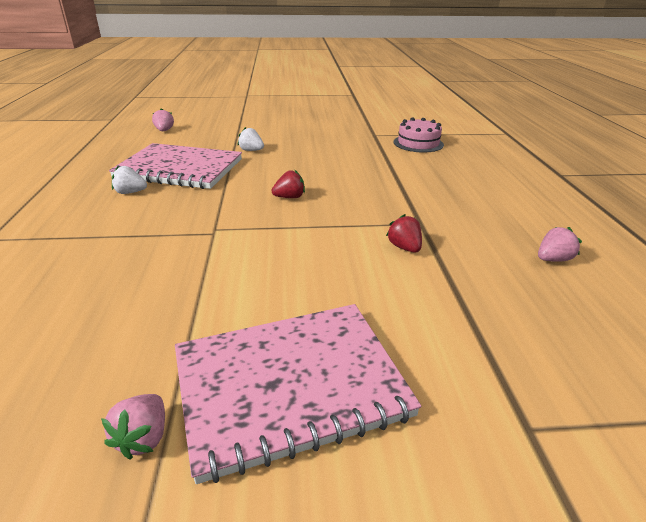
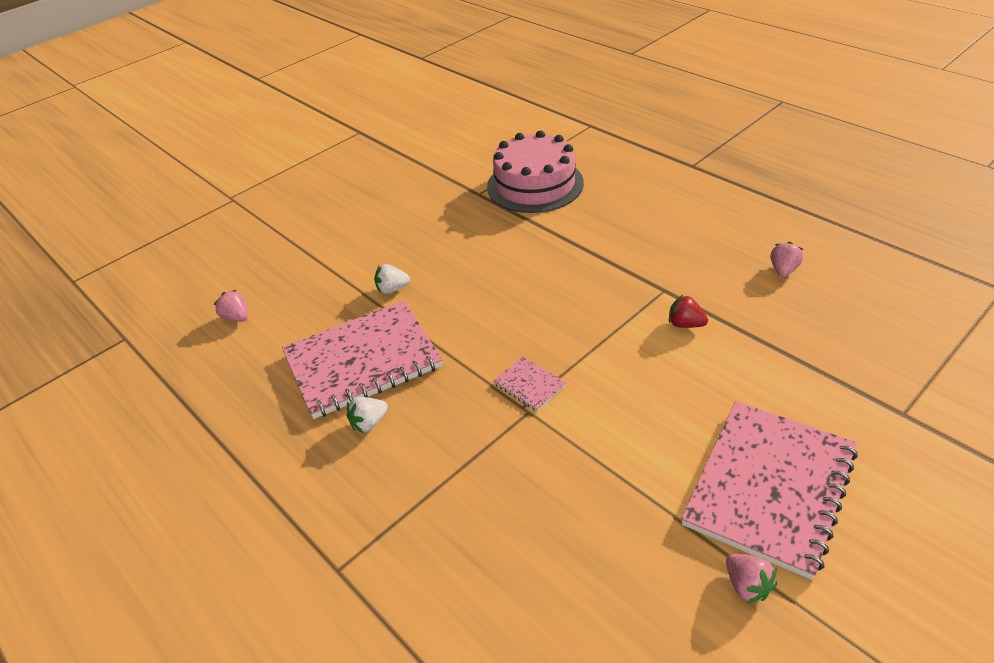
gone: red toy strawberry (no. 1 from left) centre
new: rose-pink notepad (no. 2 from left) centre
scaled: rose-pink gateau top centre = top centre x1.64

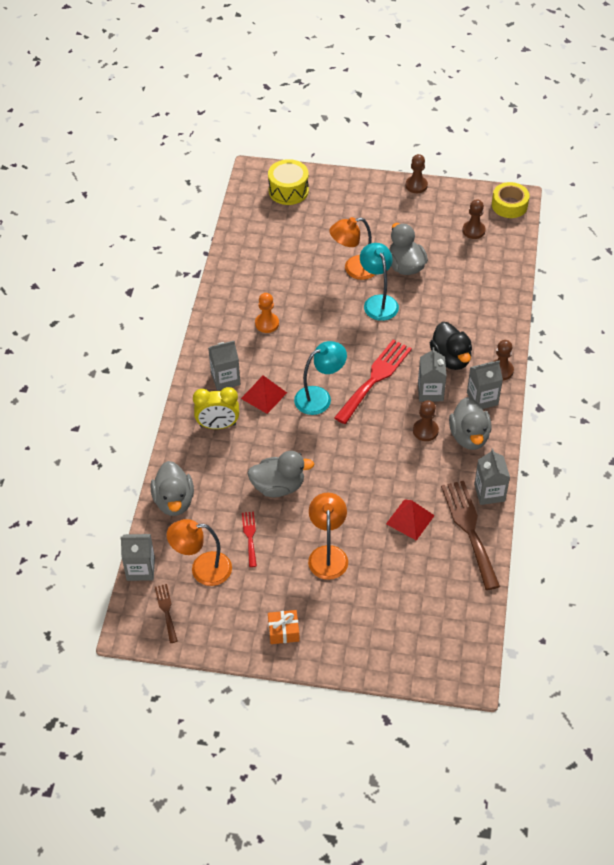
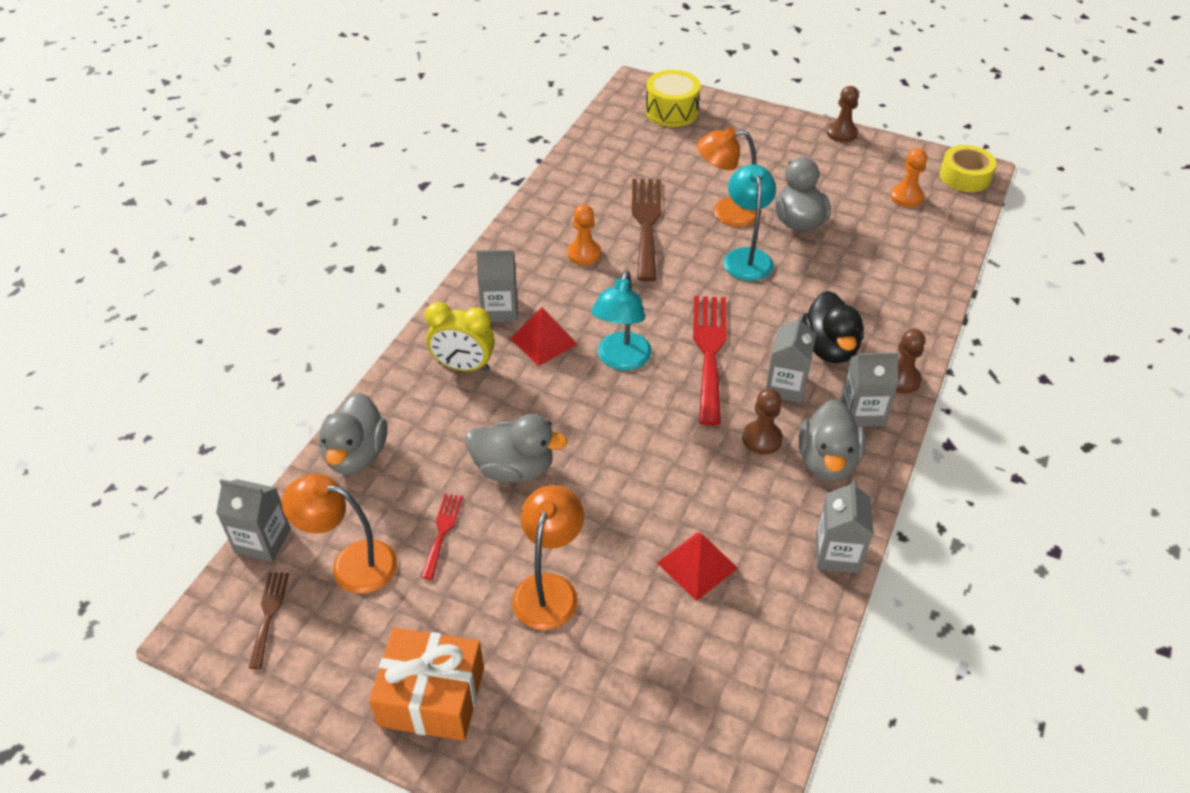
shifted: dark brown fork (no. 2 from left) middle right to top centre
repainted: dark brown pawn (no. 3 from left) top right to bright orange pawn (no. 2 from left) top right
rotated: red fork (no. 2 from left) centre = centre 45 degrees counterclockwise; turquoise reading lamp (no. 1 from left) centre = centre 120 degrees clockwise
scaled: bright orange wrapped gift bottom centre = bottom centre x1.82

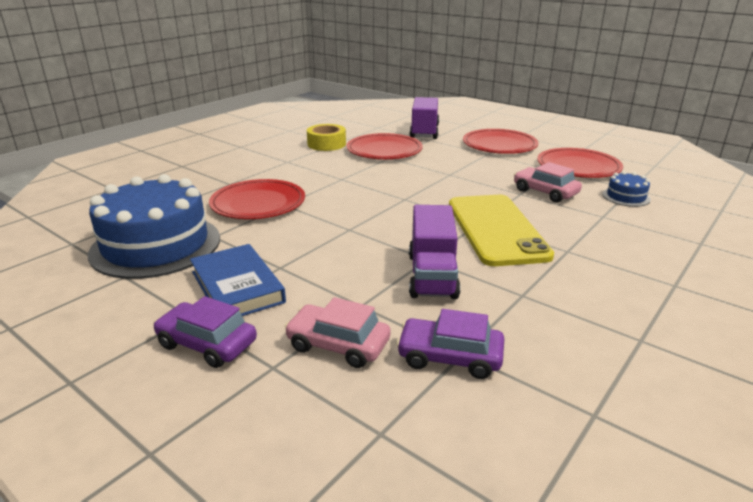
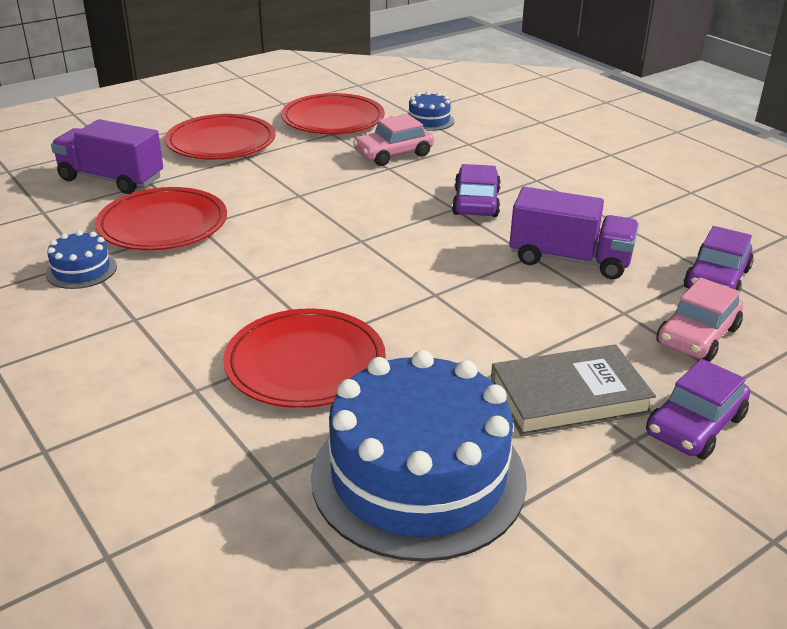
swapped: golden sticky tape top centre to cobalt gateau (no. 1 from left) middle left; golden smartphone centre to violet toy car (no. 1 from left) top centre
repainted: cobalt book middle left to gray book middle right

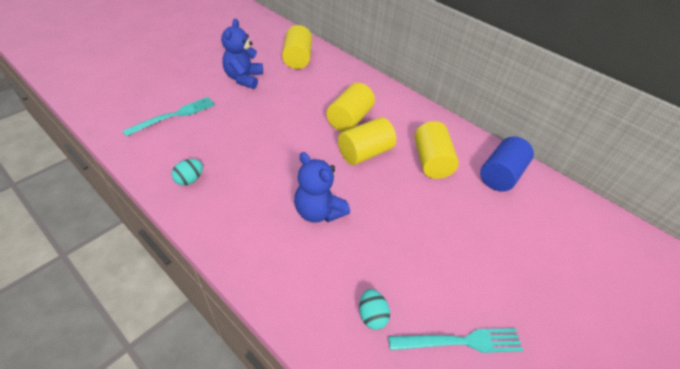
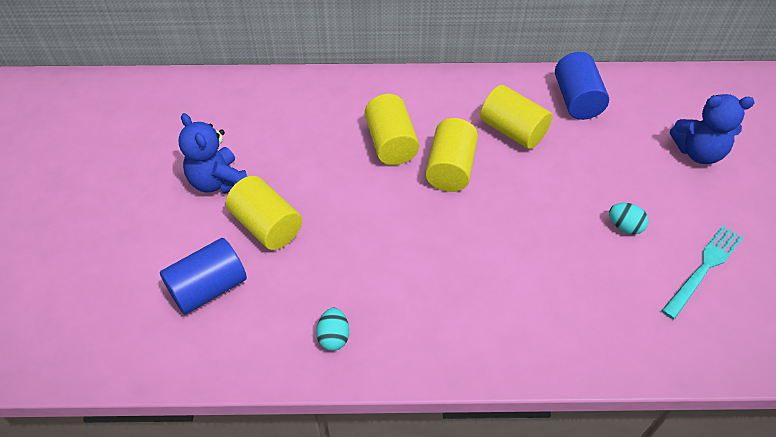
shifted: golden cylinder (no. 1 from left) top centre to centre; cobalt teddy (no. 2 from left) centre to top right; turquoise toy egg (no. 2 from left) bottom centre to middle right
swapped: turquoise fork (no. 1 from left) top left to cobalt cylinder (no. 1 from left) middle left

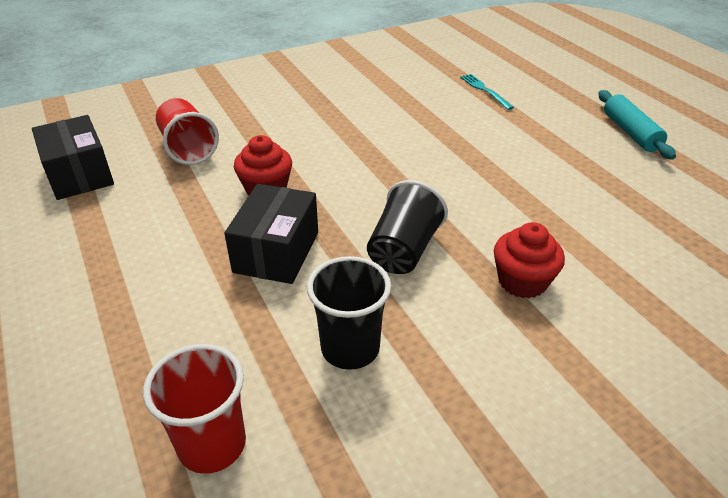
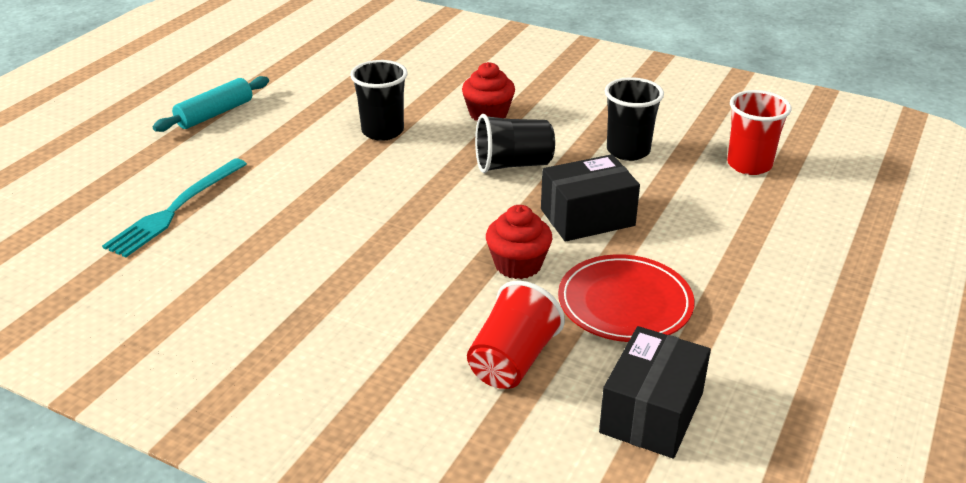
new: jet-black beaker (no. 1 from left) top centre; red plate centre
scaled: turquoise fork top right = middle left x1.69

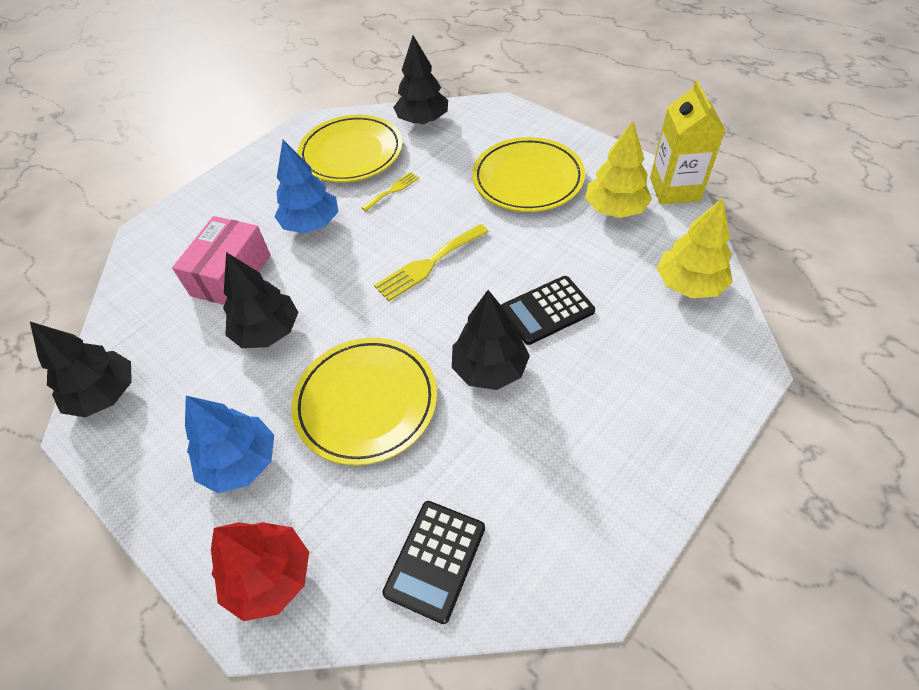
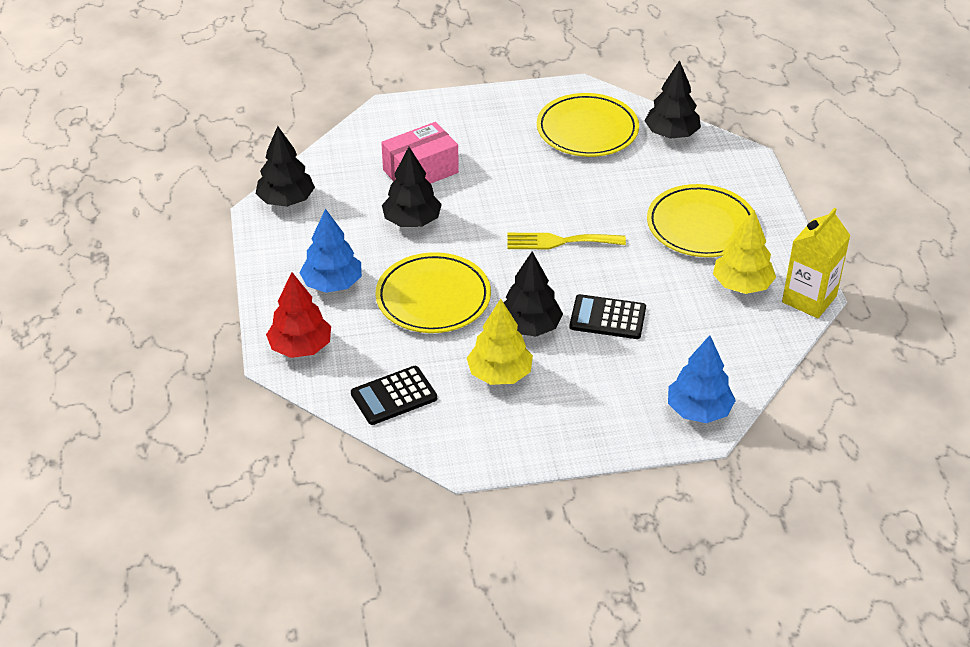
gone: golden fork (no. 1 from left) top centre
shifted: cobalt toy tree (no. 2 from left) top left to middle right; golden toy tree (no. 2 from left in the first image) middle right to golden toy tree (no. 1 from left) centre

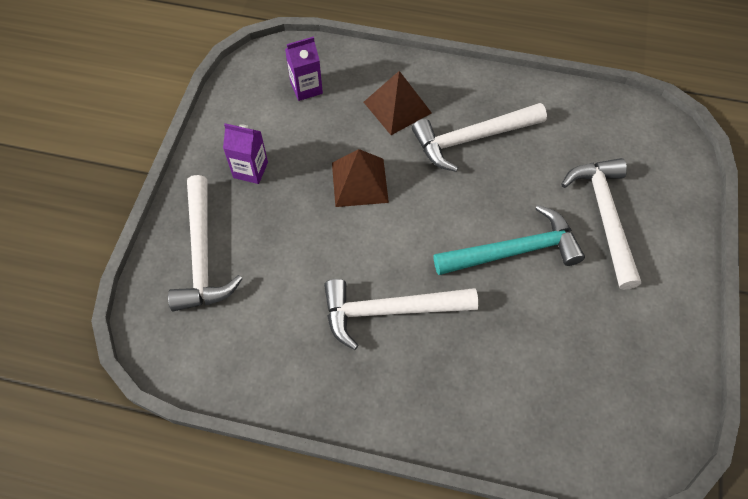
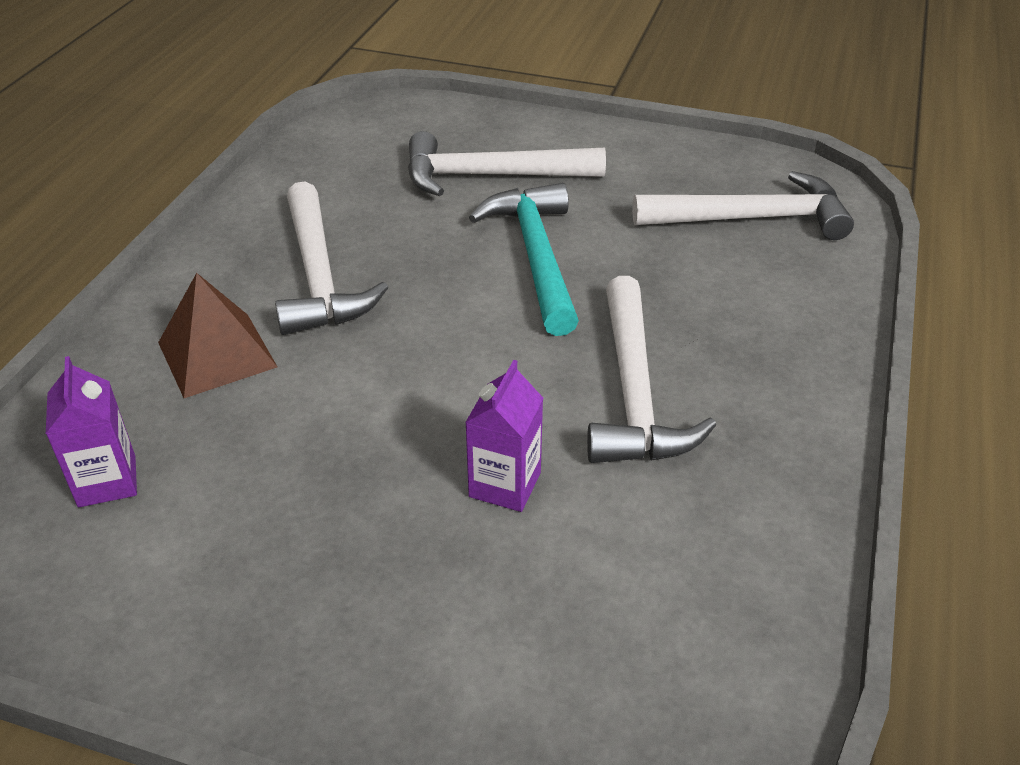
gone: dark brown solid pyramid (no. 1 from left) centre
shifted: violet juice carton (no. 1 from left in the first image) top left to violet juice carton (no. 2 from left) centre; snow-white claw hammer (no. 1 from left in the first image) middle left to snow-white claw hammer (no. 4 from left) top right

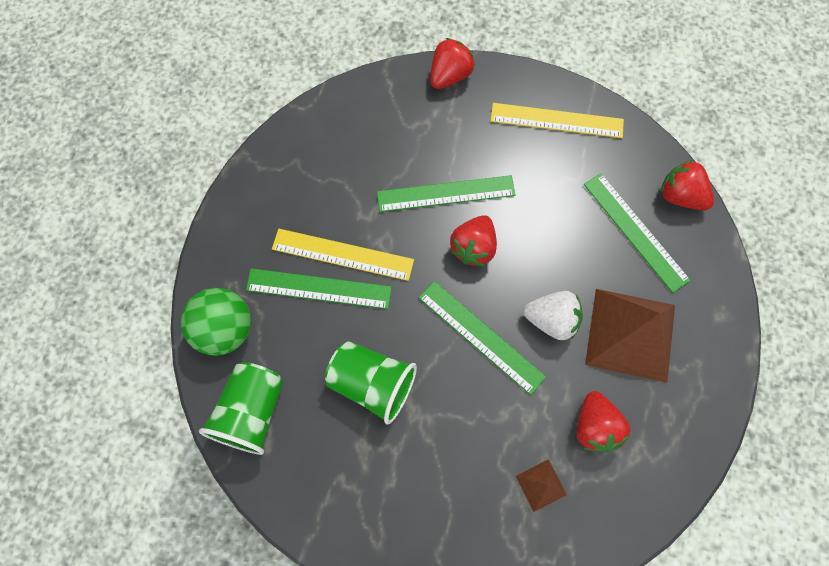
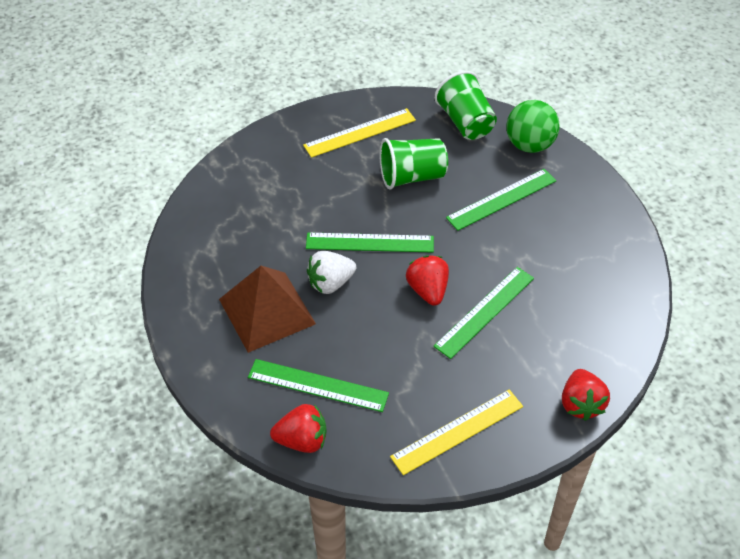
gone: red toy strawberry (no. 3 from left) bottom right; dark brown solid pyramid (no. 1 from left) bottom centre
shifted: golden ruler (no. 1 from left) centre to top centre

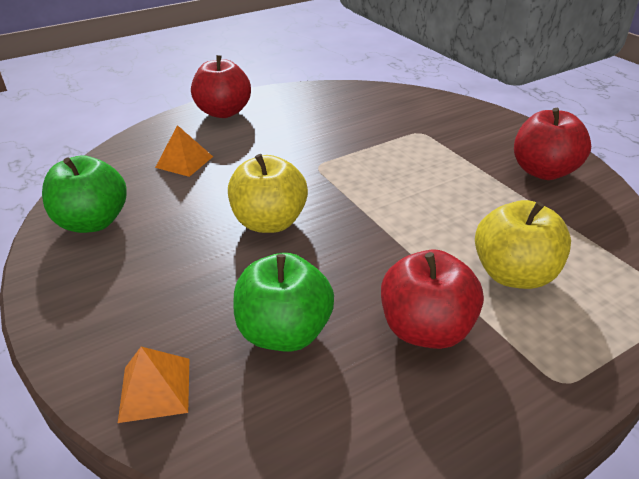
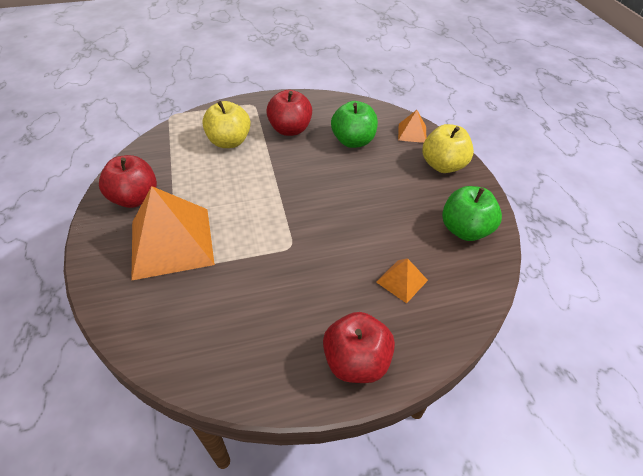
new: bright orange solid pyramid (no. 1 from left) middle left
shifted: golden apple fruit (no. 1 from left in the first image) centre to golden apple fruit (no. 2 from left) top right

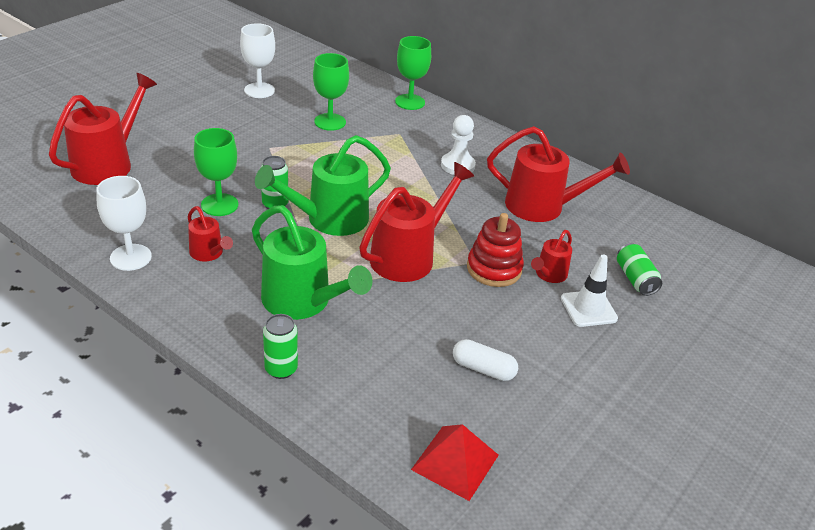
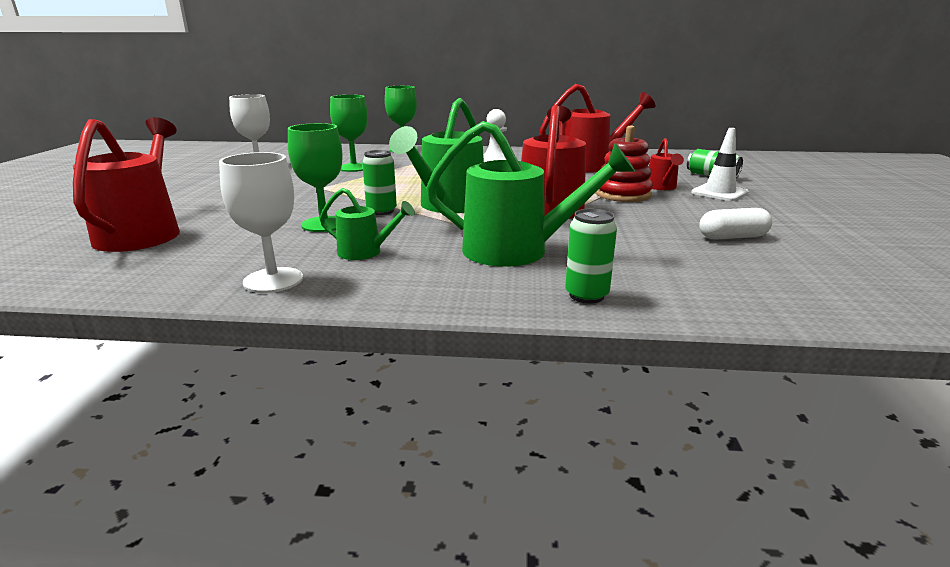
gone: red solid pyramid bottom centre
repainted: red watering can (no. 2 from left) middle left to green watering can (no. 1 from left) centre

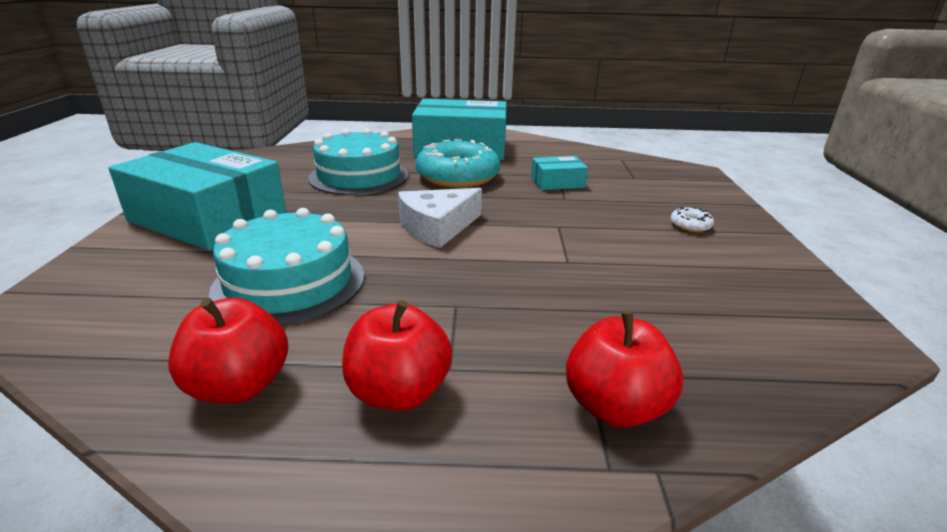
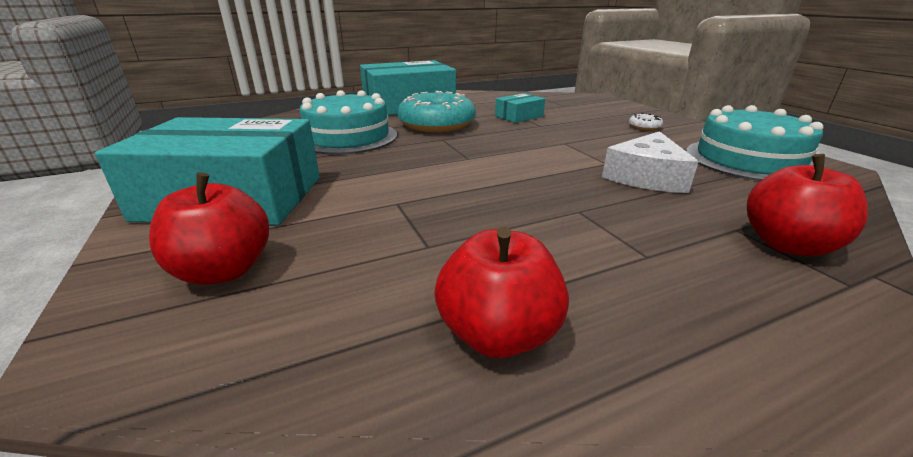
shifted: snow-white piece of cheese centre to middle right; turquoise gateau (no. 1 from left in the first image) middle left to turquoise gateau (no. 2 from left) top right; red apple fruit (no. 2 from left in the first image) bottom centre to red apple fruit (no. 1 from left) middle left

